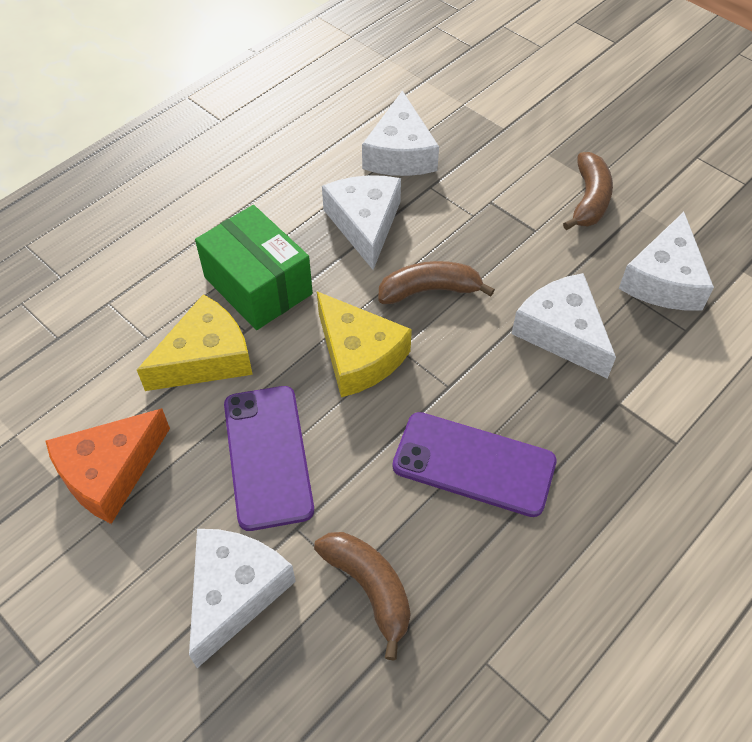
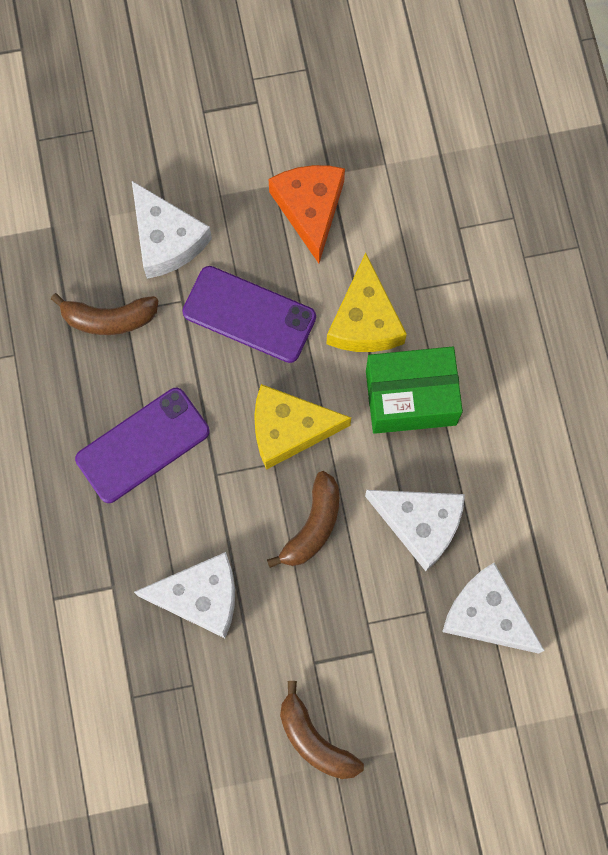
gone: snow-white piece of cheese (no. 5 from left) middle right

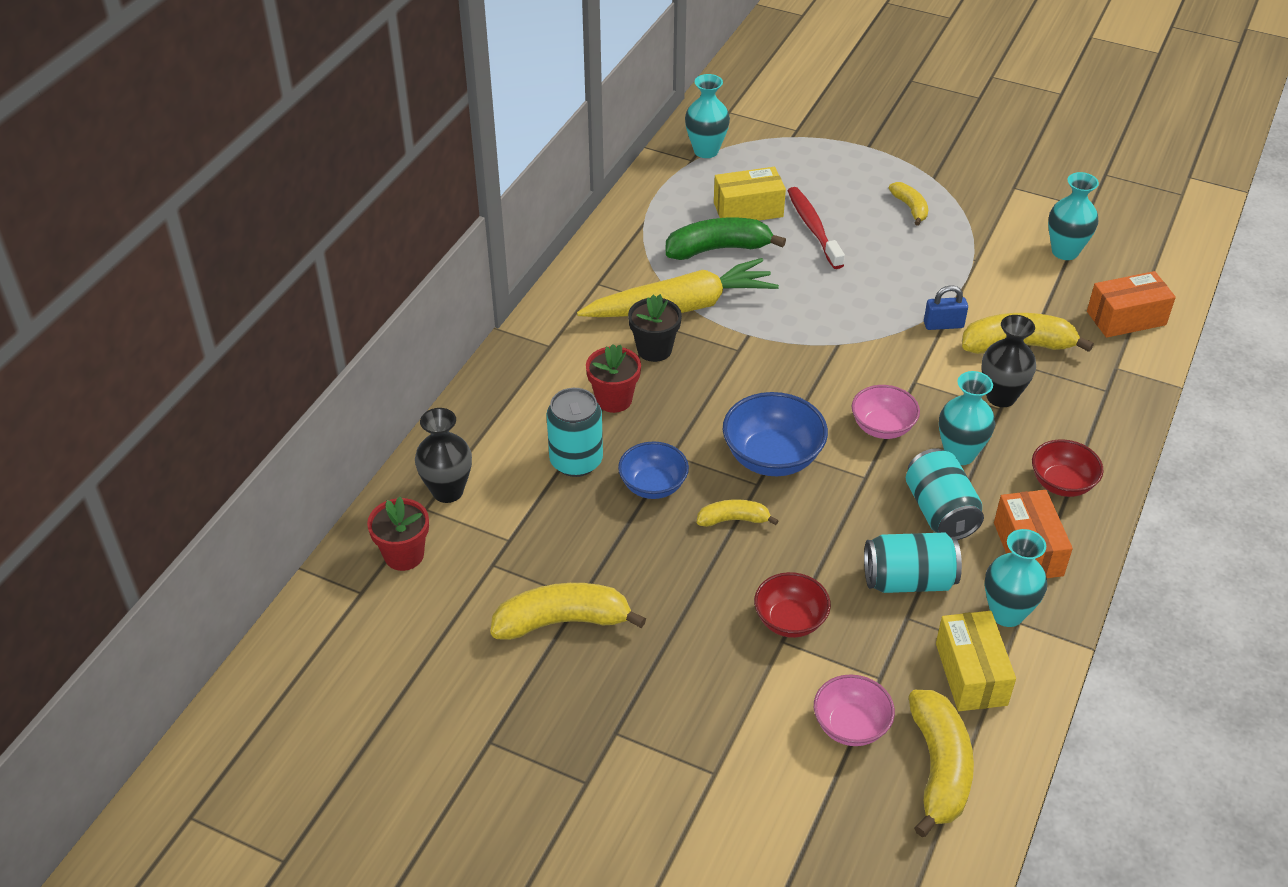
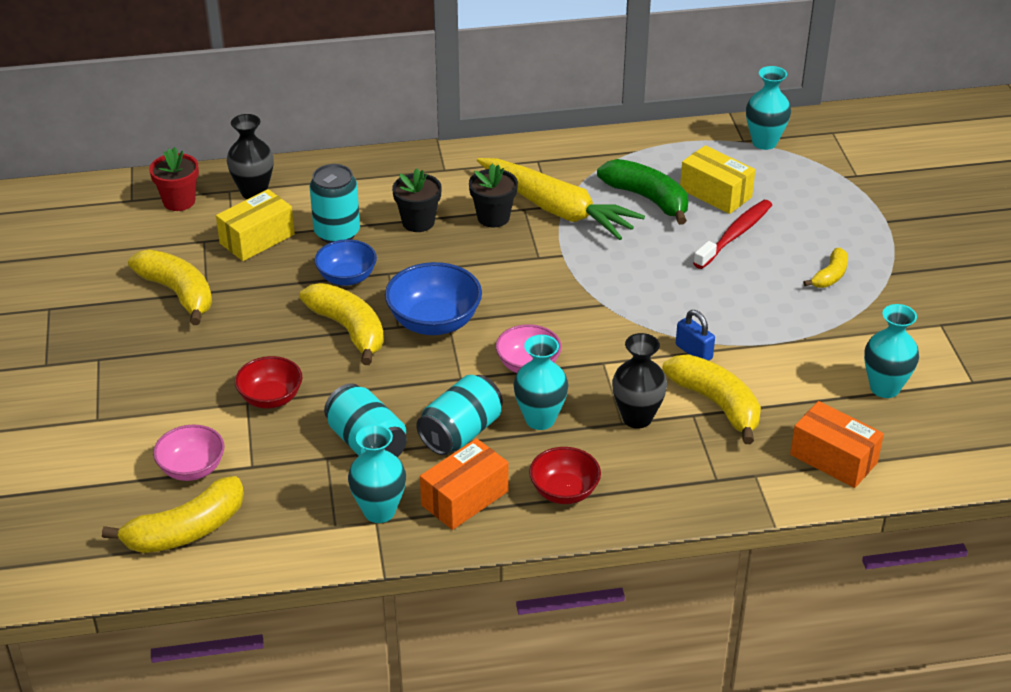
shifted: golden box (no. 2 from left in the first image) bottom right to golden box (no. 1 from left) top left
repainted: red potted plant (no. 2 from left) centre to jet-black potted plant (no. 1 from left) top centre
scaled: golden toy banana (no. 2 from left in the first image) centre = centre x1.78

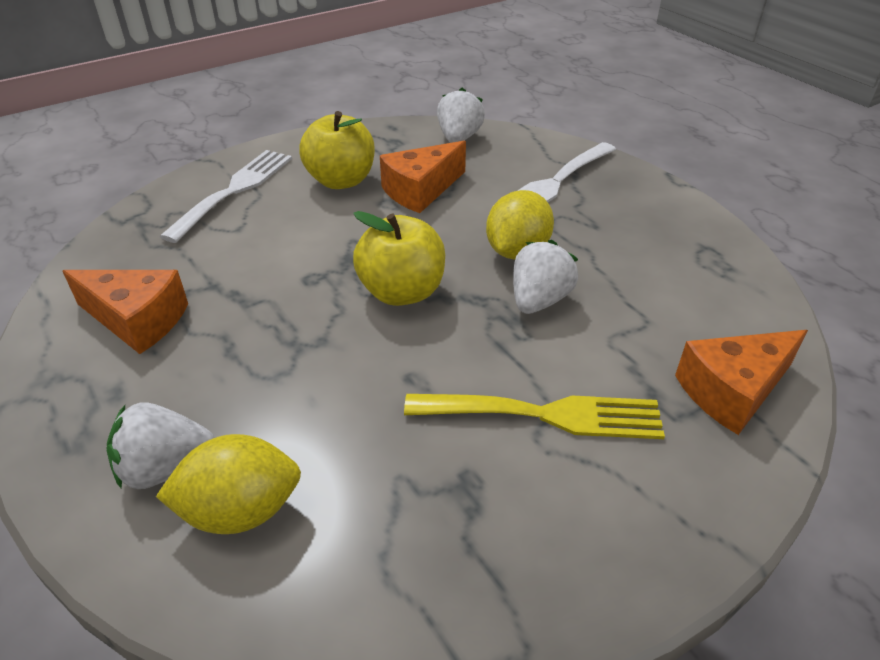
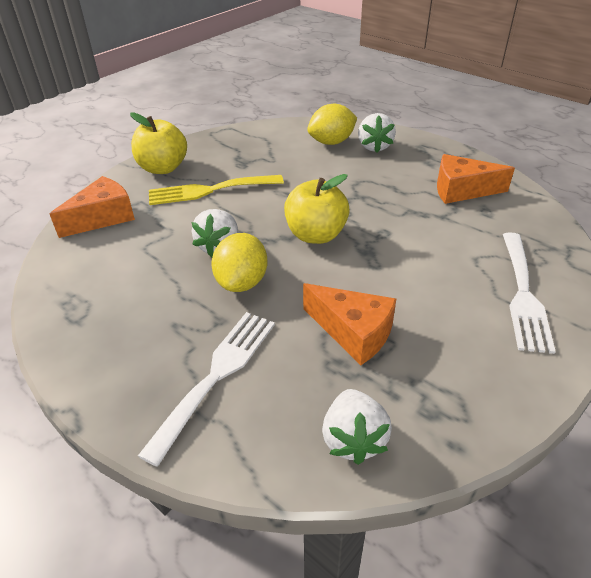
shifted: golden apple fruit (no. 1 from left) top centre to top left
rotated: bright orange piece of cheese (no. 2 from left) top centre = centre 90 degrees clockwise; snow-white toy strawberry (no. 1 from left in the first image) bottom left = top centre 120 degrees clockwise

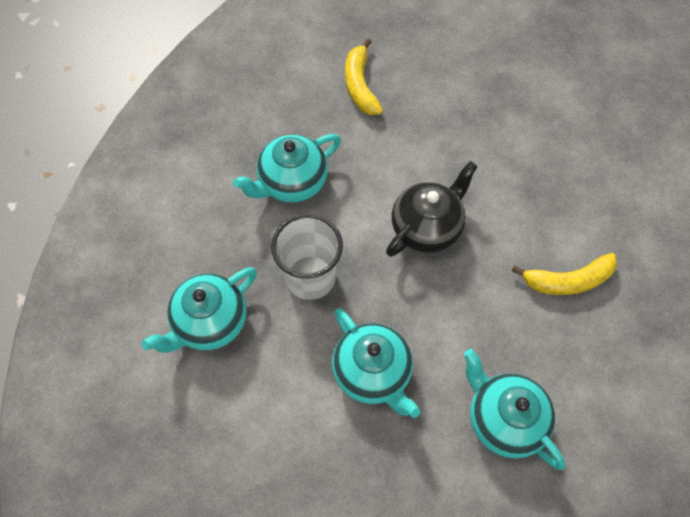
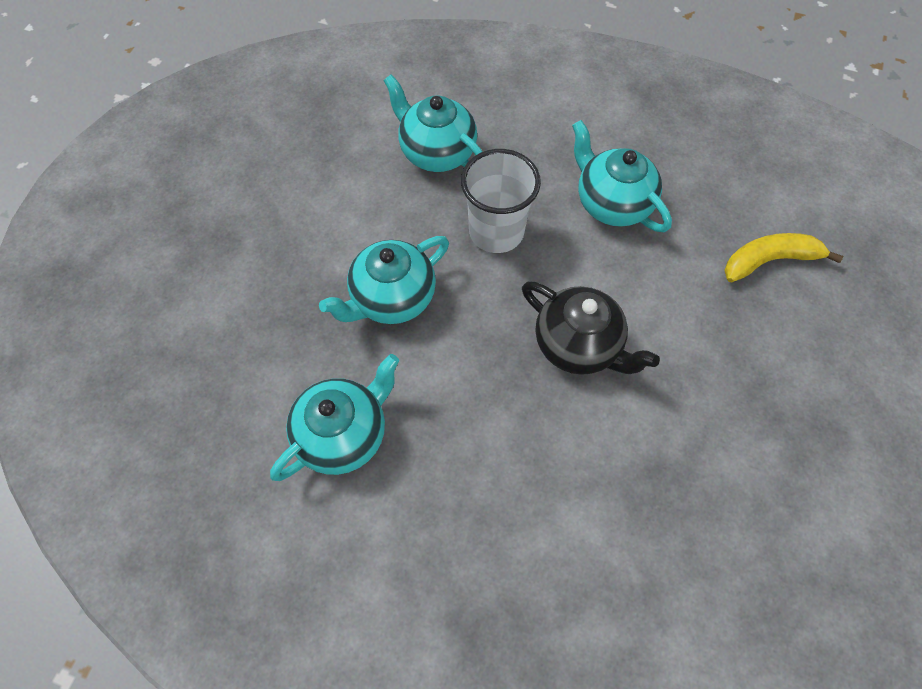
gone: golden toy banana (no. 2 from left) middle right

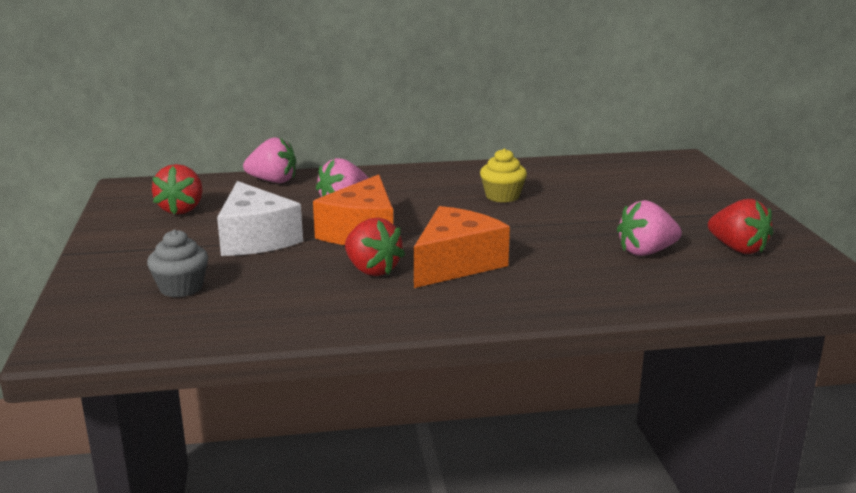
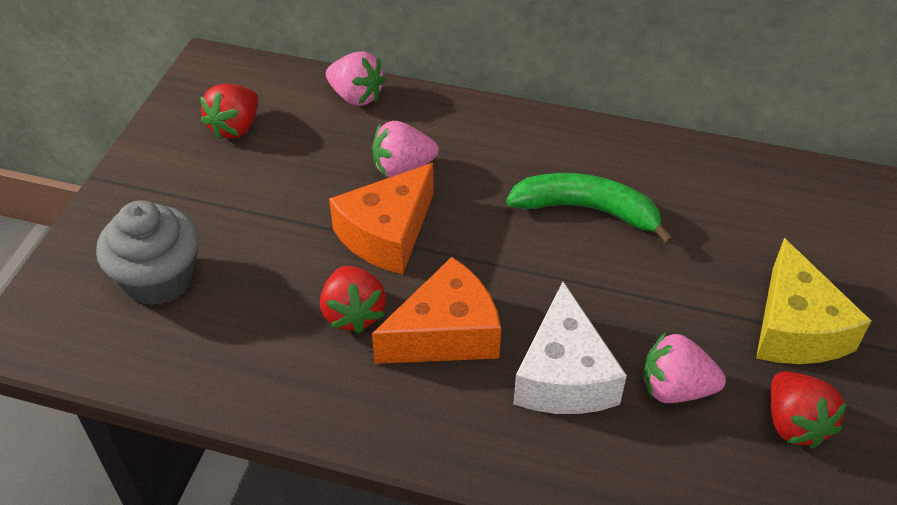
new: golden piece of cheese middle right
shifted: snow-white piece of cheese middle left to bottom centre
swapped: golden muffin centre to green toy banana centre
scaled: gray muffin middle left = middle left x1.58

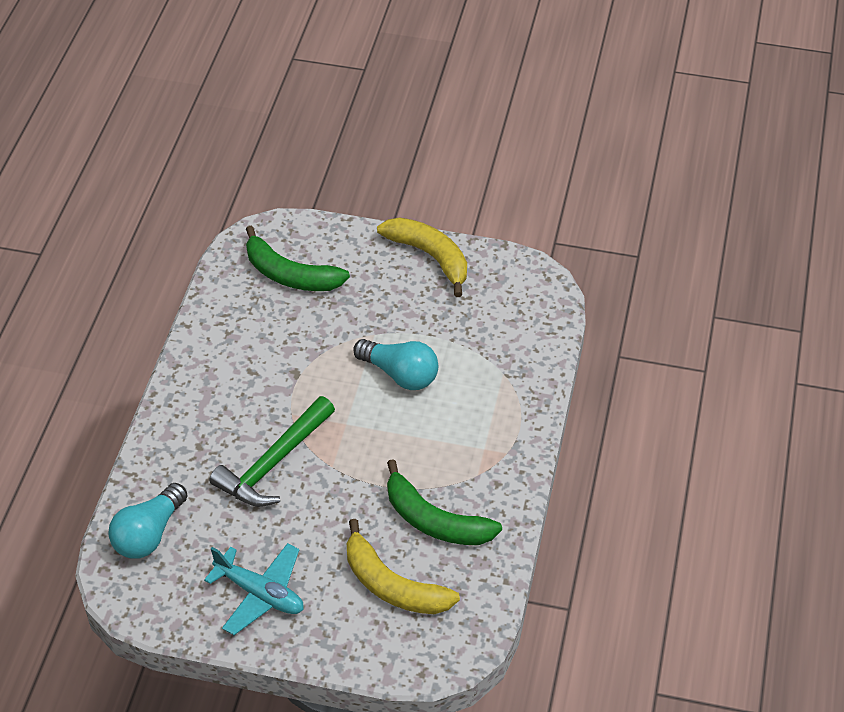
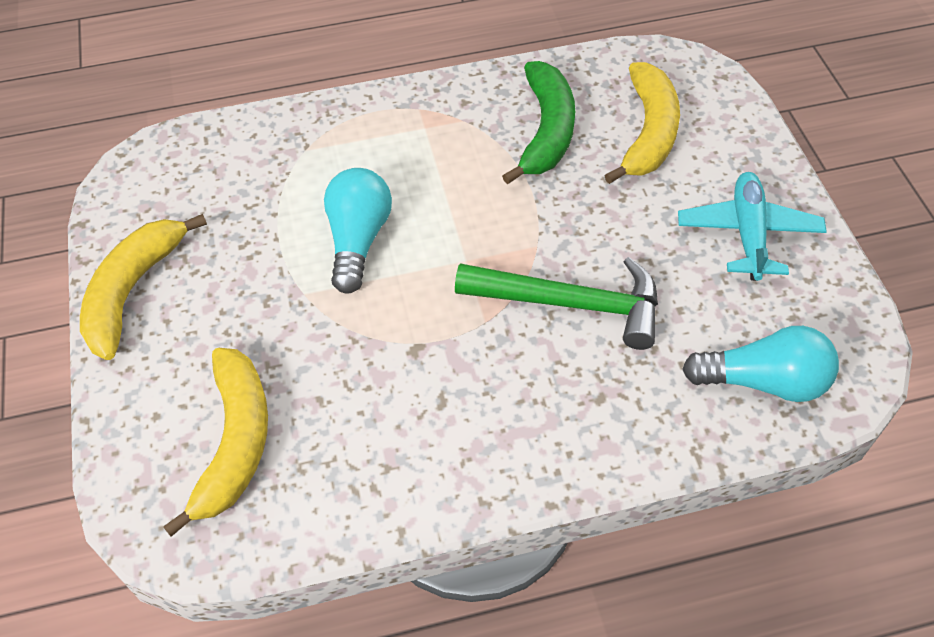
repainted: green toy banana (no. 1 from left) centre to golden toy banana (no. 2 from left) bottom left

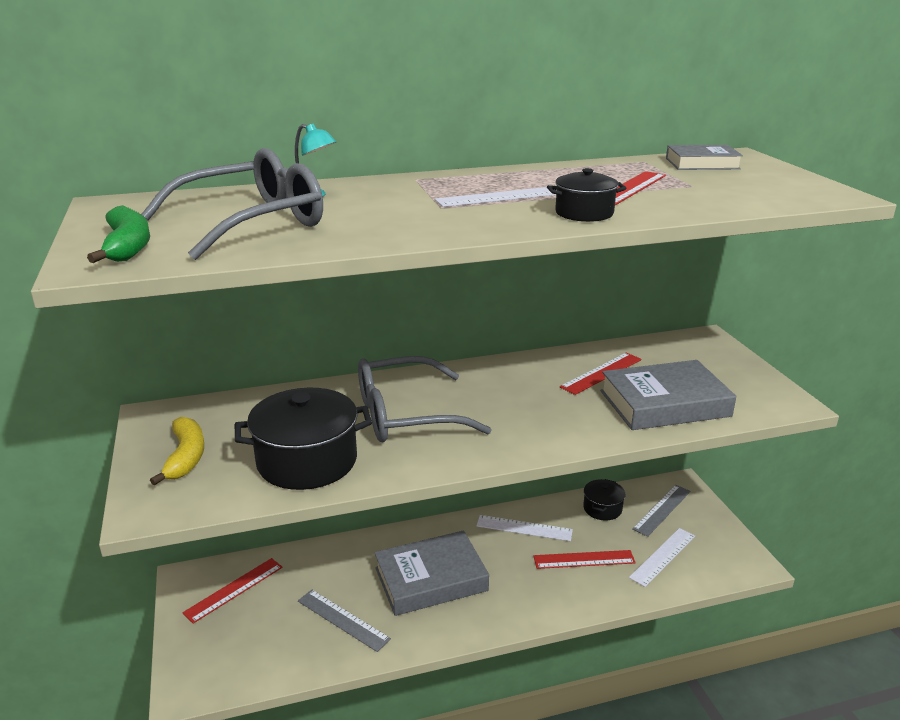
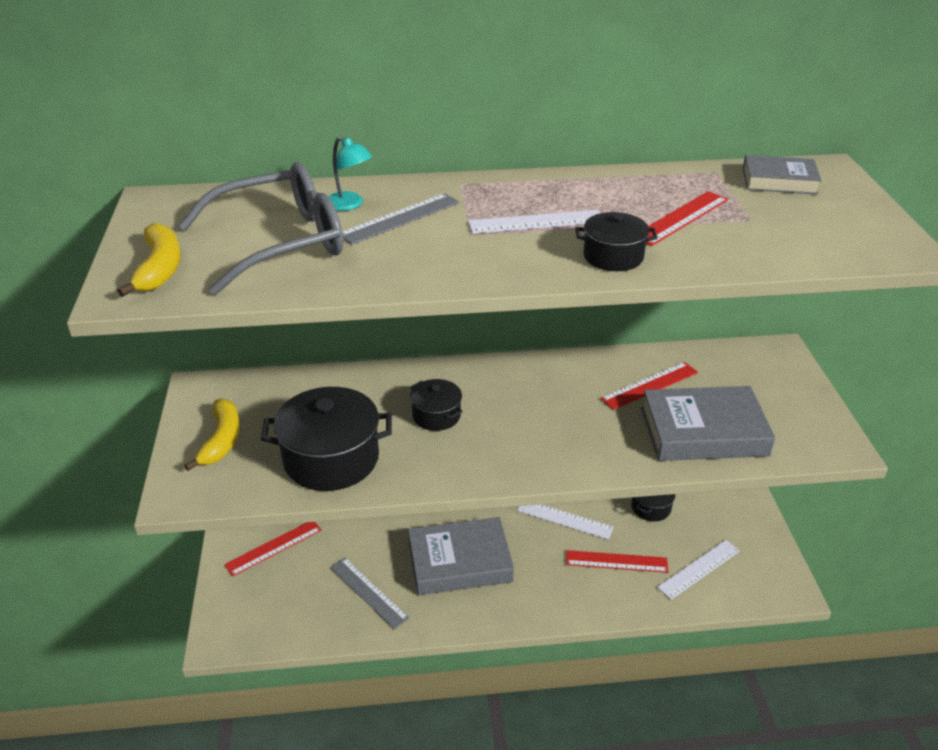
shifted: gray ruler (no. 2 from left) bottom right to top centre
swapped: gray spectacles (no. 2 from left) centre to jet-black pot (no. 2 from left) centre
repainted: green toy banana top left to golden toy banana (no. 1 from left) middle left

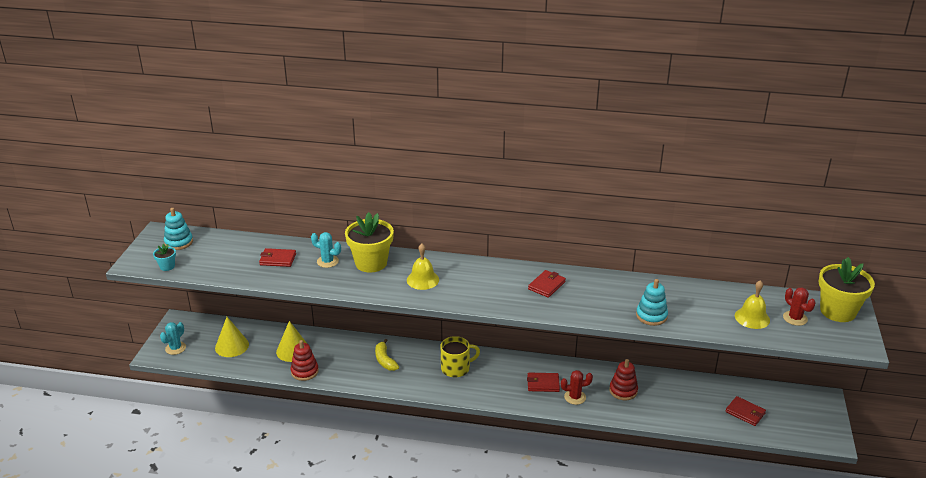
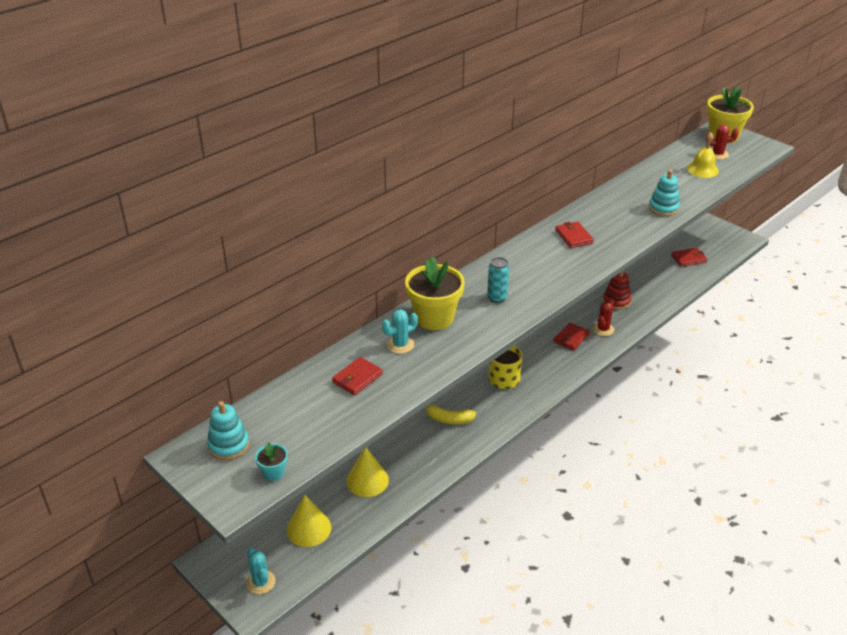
gone: red stacking toy (no. 1 from left) bottom left
swapped: golden school bell (no. 1 from left) centre to turquoise tin centre

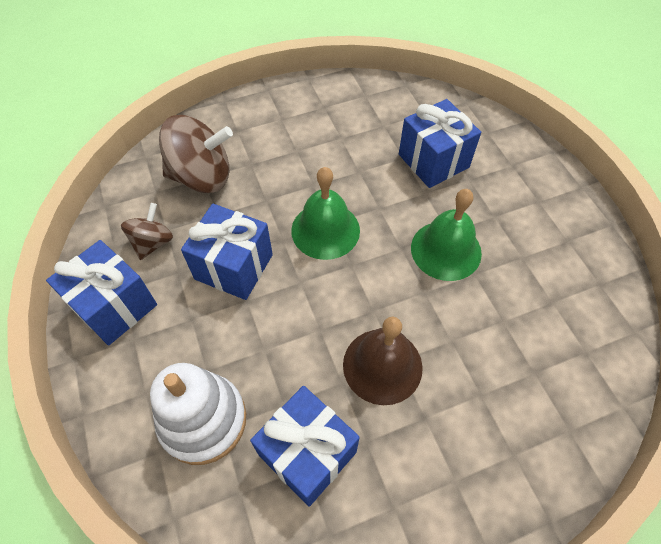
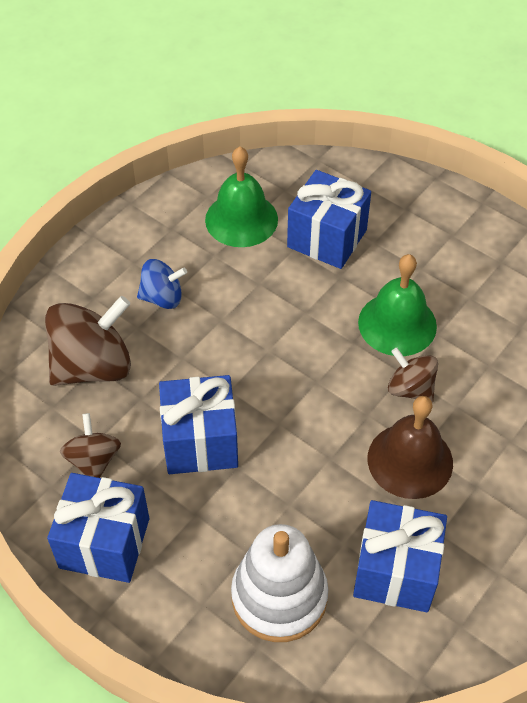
new: cobalt toy top middle left; dark brown toy top (no. 3 from left) middle right
shifted: green school bell (no. 1 from left) centre to top centre

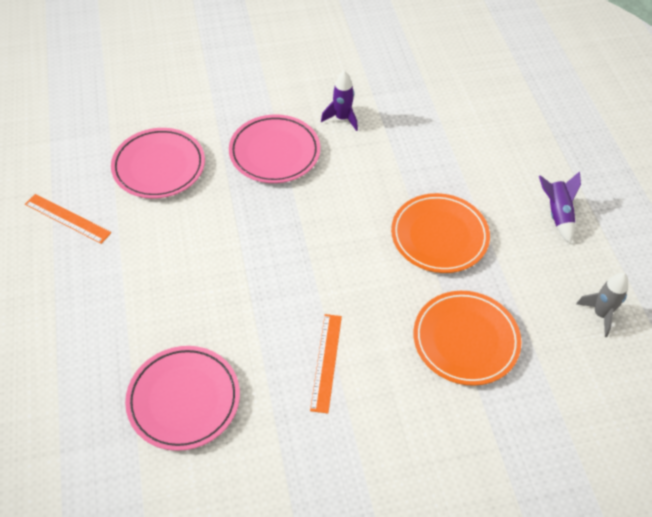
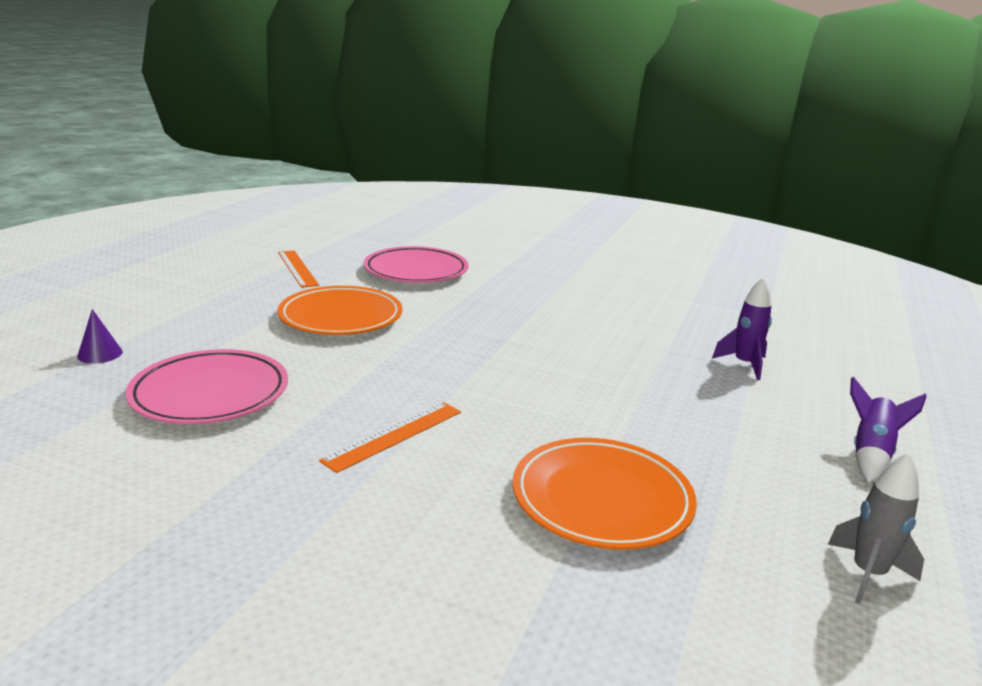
gone: rose-pink plate (no. 3 from left) top centre
new: violet cone shape middle left
shifted: violet rocket (no. 1 from left) top centre to middle right; bright orange plate (no. 1 from left) middle right to centre

